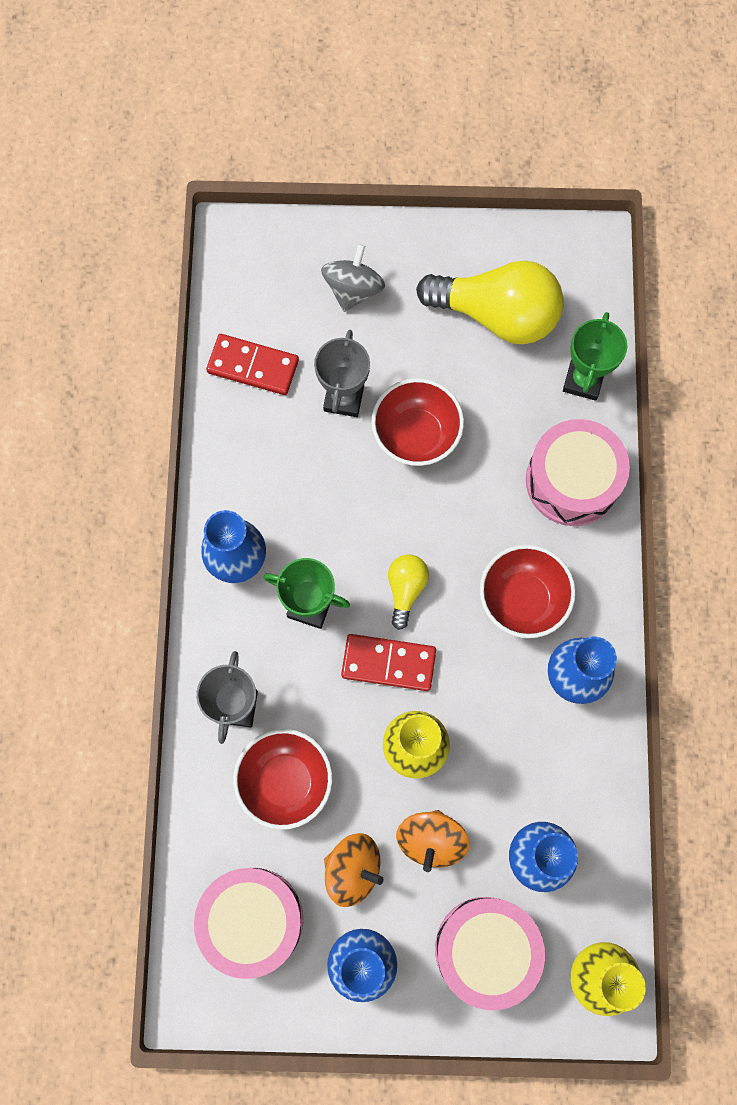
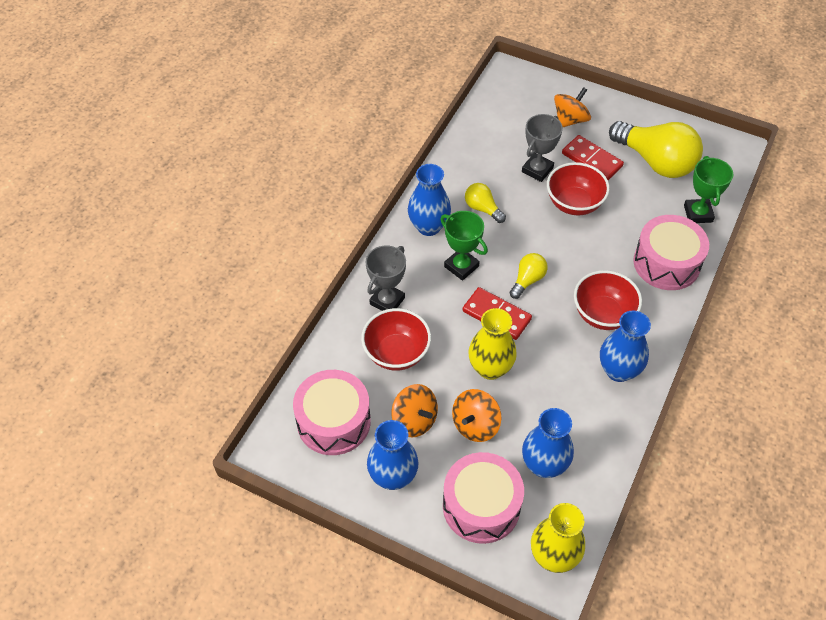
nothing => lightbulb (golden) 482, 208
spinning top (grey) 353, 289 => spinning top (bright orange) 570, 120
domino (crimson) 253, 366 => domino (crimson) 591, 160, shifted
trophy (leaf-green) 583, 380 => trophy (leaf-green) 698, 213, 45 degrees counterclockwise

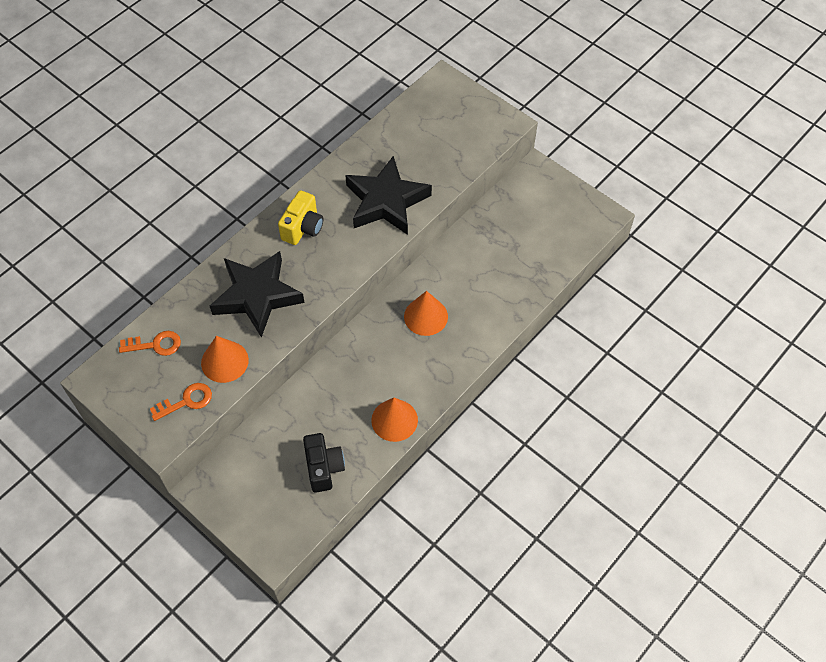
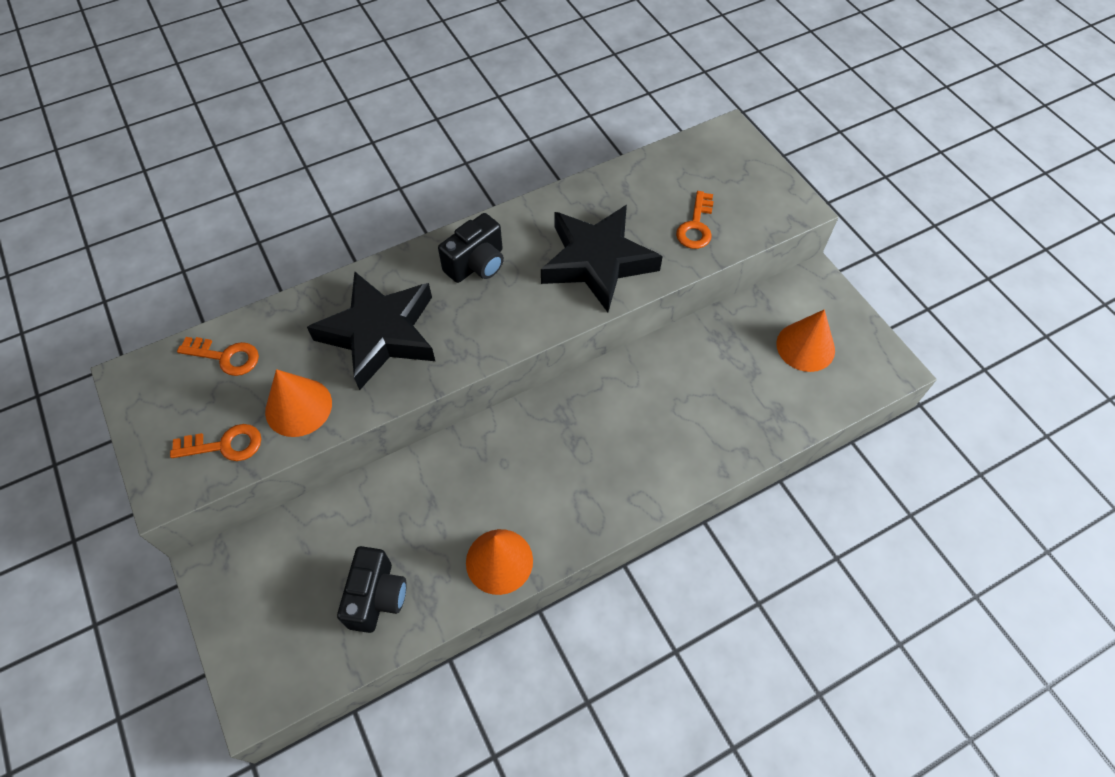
compact camera (golden) 303, 228 => compact camera (ebony) 477, 264
nothing => latchkey (bright orange) 696, 226
cone shape (bright orange) 426, 316 => cone shape (bright orange) 805, 346, shifted

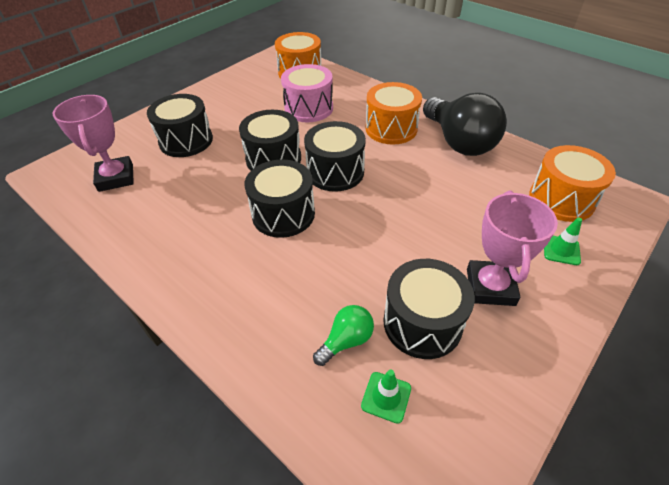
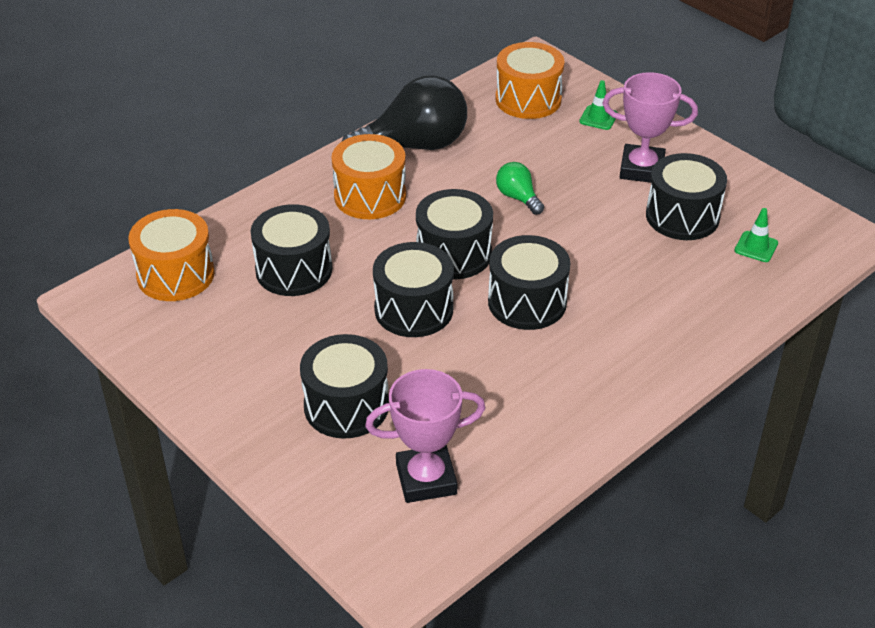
drum (rose-pink) 309, 108 => drum (ebony) 294, 270
lightbulb (leaf-green) 346, 341 => lightbulb (leaf-green) 518, 198, shifted

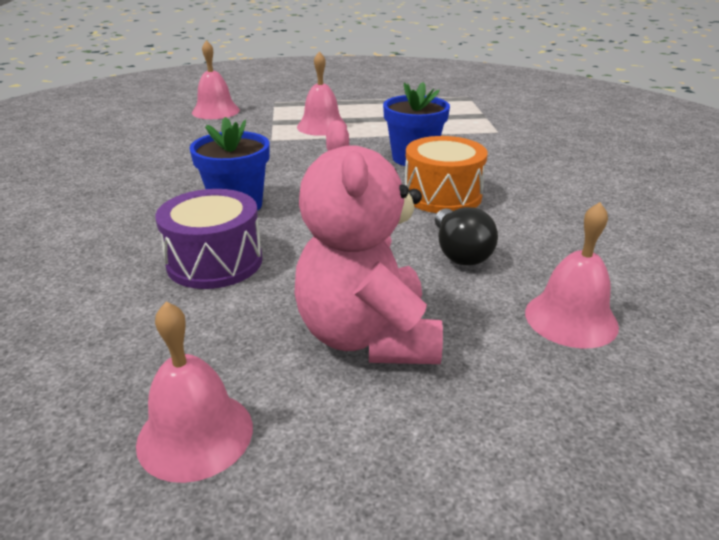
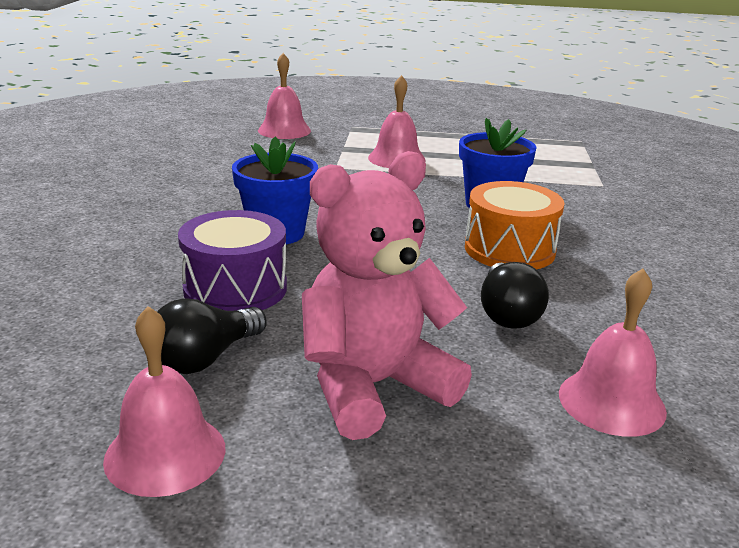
nothing => lightbulb (ebony) 205, 358
stuffed bear (rose-pink) 368, 336 => stuffed bear (rose-pink) 373, 386, 60 degrees clockwise

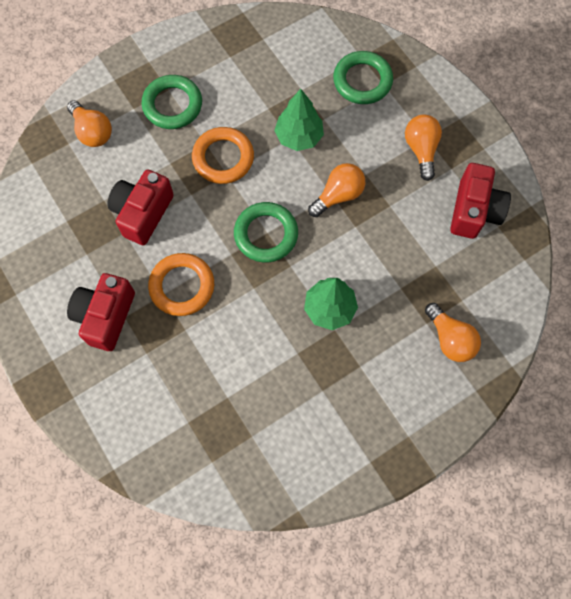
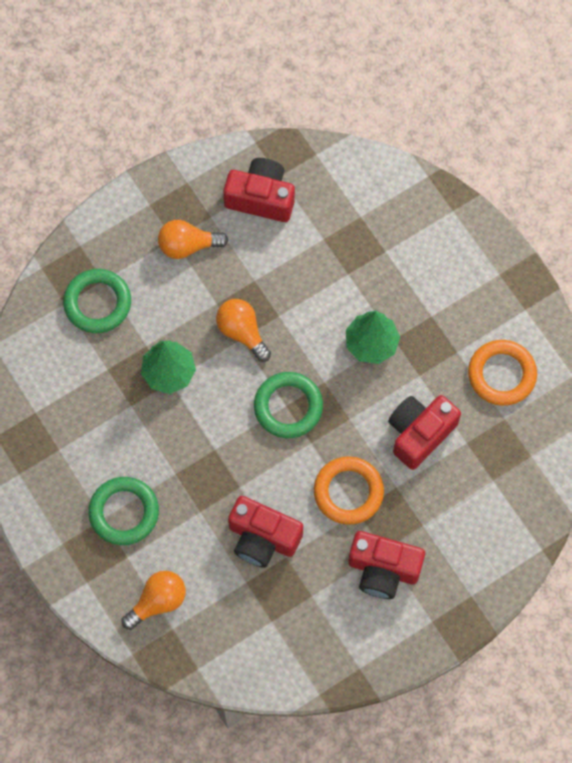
nothing => compact camera (crimson) 419, 433
torus (bright orange) 223, 158 => torus (bright orange) 501, 374, shifted
lightbulb (bright orange) 450, 339 => nothing

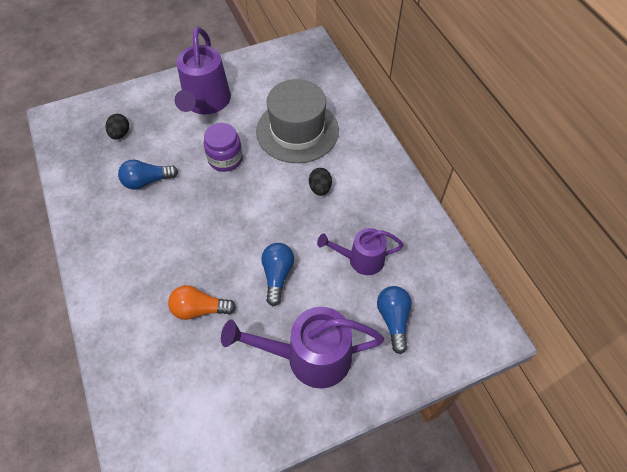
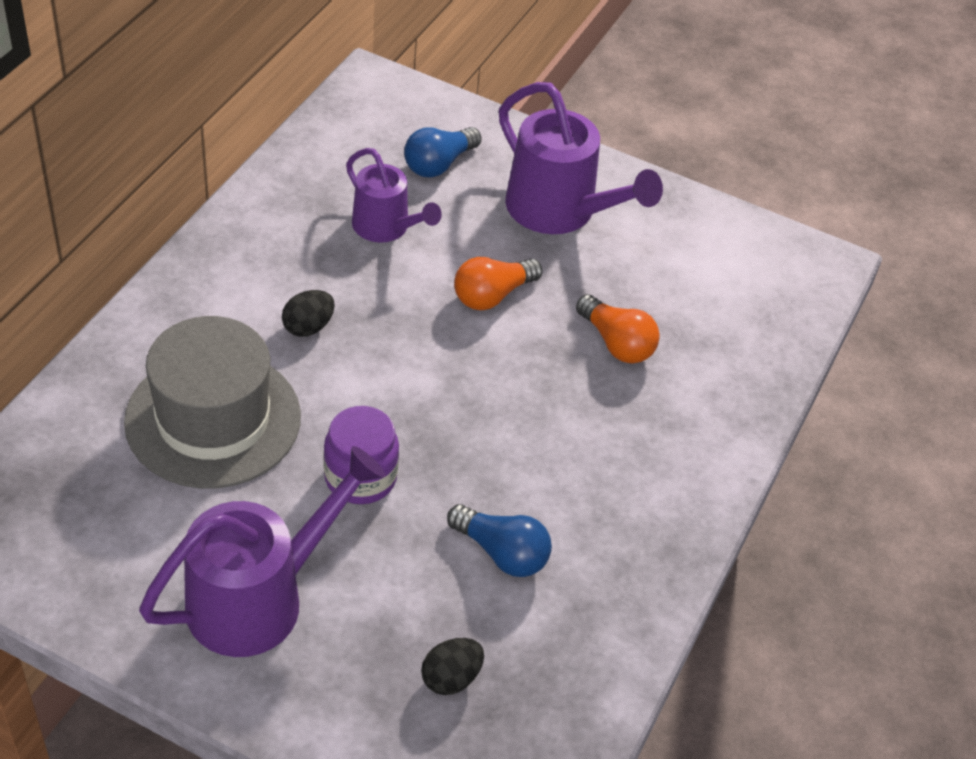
lightbulb (royal blue) 277, 275 => lightbulb (bright orange) 492, 295

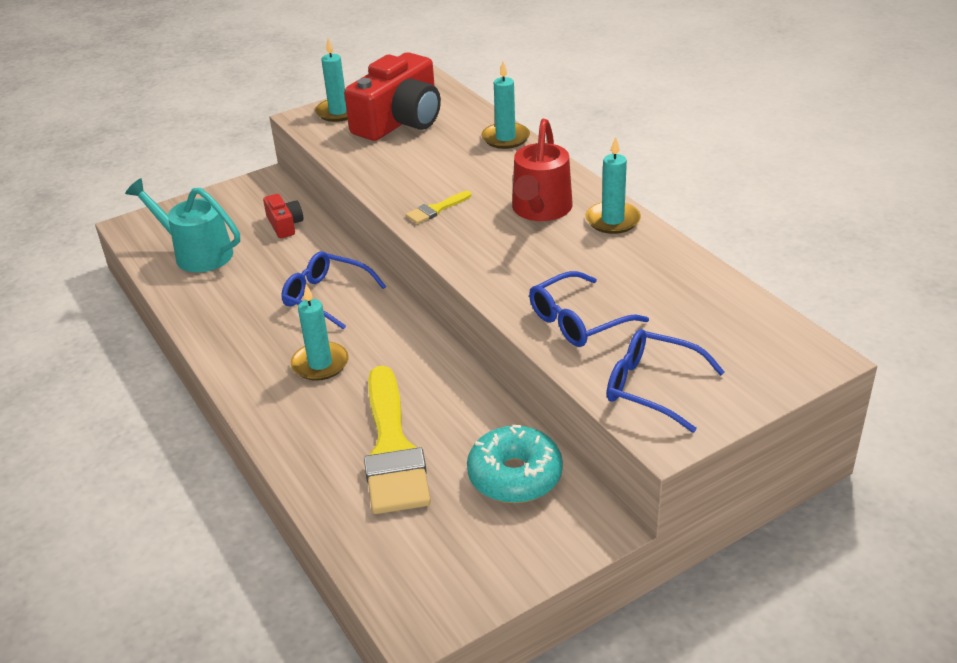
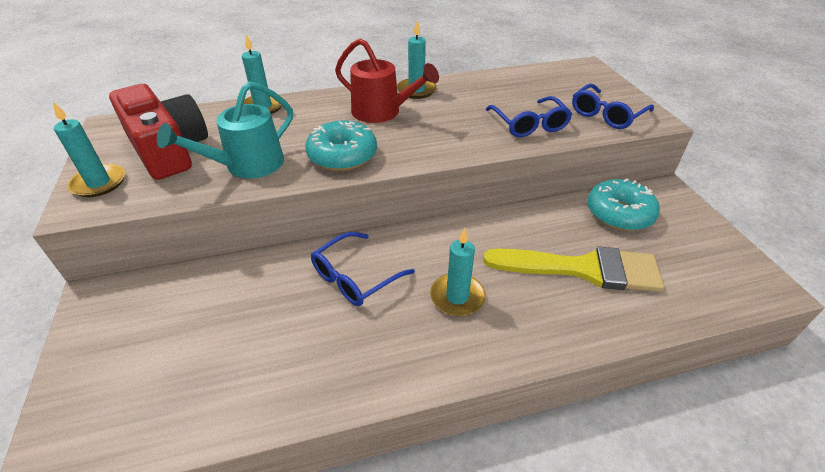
watering can (aqua) 196, 253 => watering can (aqua) 247, 166, shifted
brush (golden) 436, 209 => donut (aqua) 342, 156
compact camera (crimson) 285, 225 => nothing

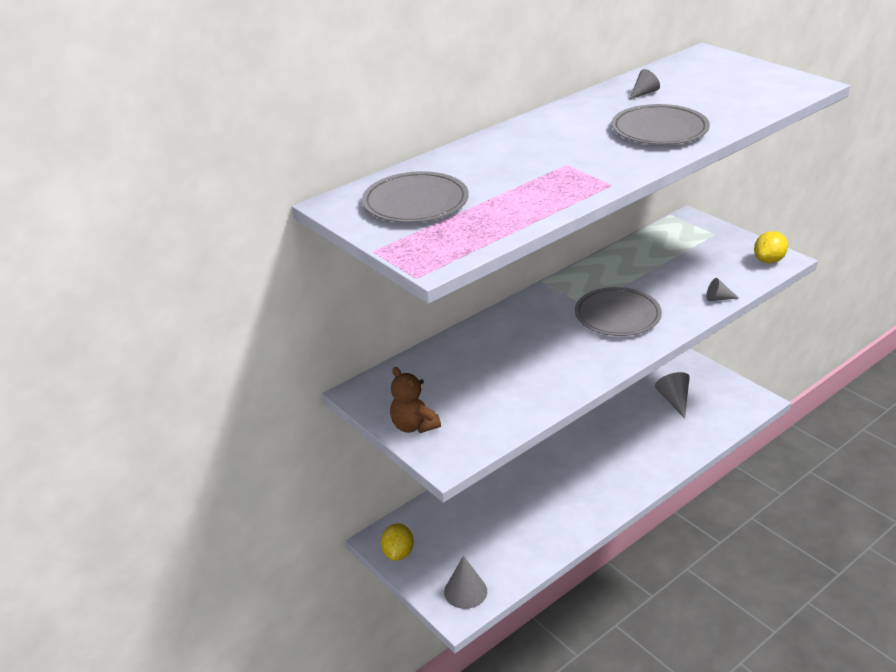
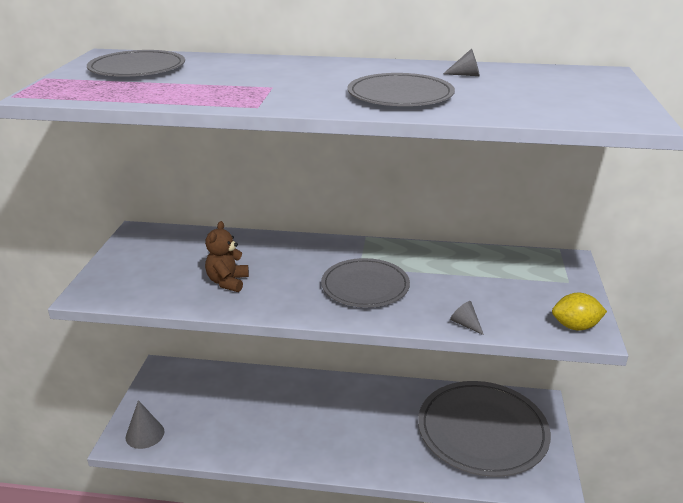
stuffed bear (brown) 414, 426 => stuffed bear (brown) 227, 282, shifted
cone shape (grey) 674, 400 => flat dish (grey) 482, 431
lemon (golden) 398, 553 => nothing

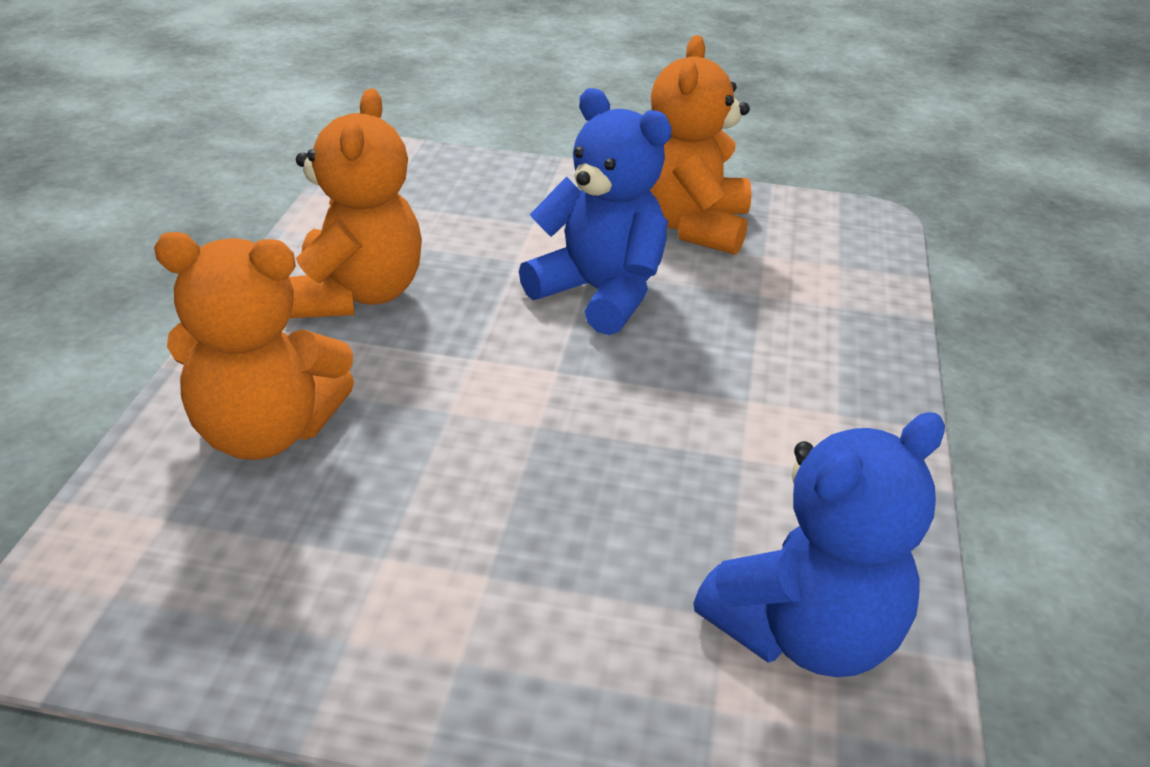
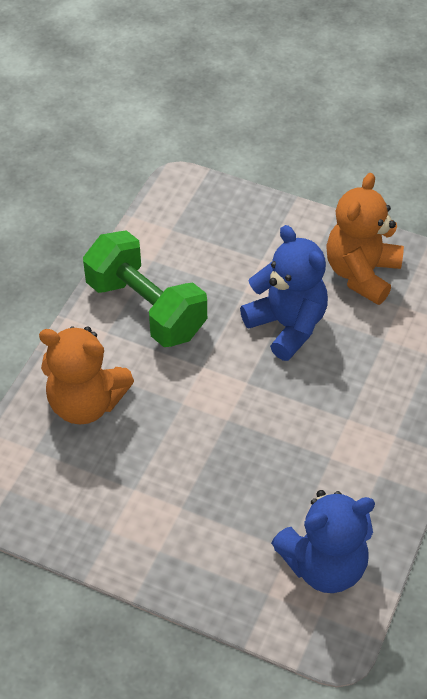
stuffed bear (bright orange) 356, 295 => hand weight (leaf-green) 146, 309

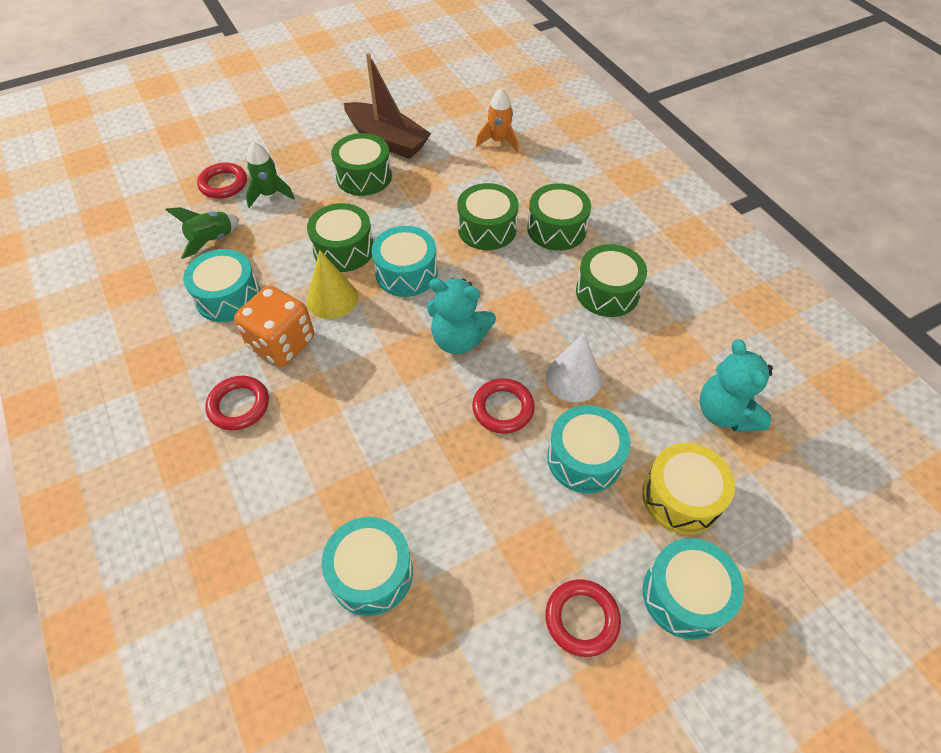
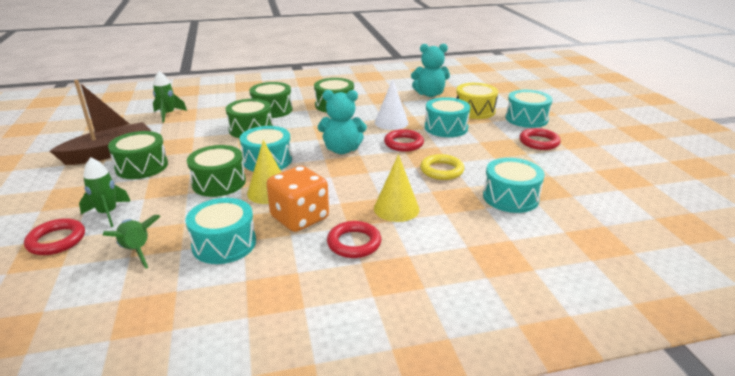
spaceship (bright orange) 499, 141 => spaceship (leaf-green) 168, 114
stuffed bear (aqua) 458, 339 => stuffed bear (aqua) 342, 150, 60 degrees clockwise
nothing => cone shape (golden) 396, 208
nothing => torus (golden) 441, 170

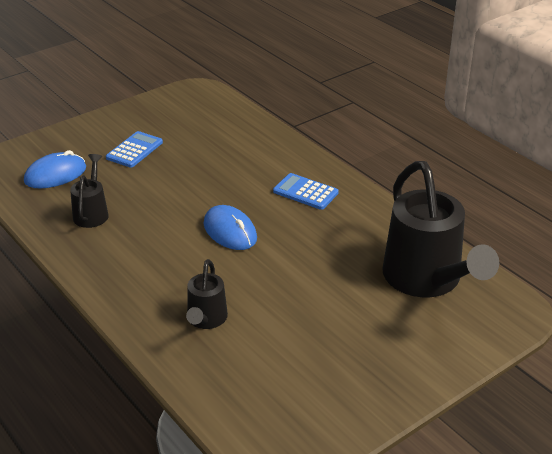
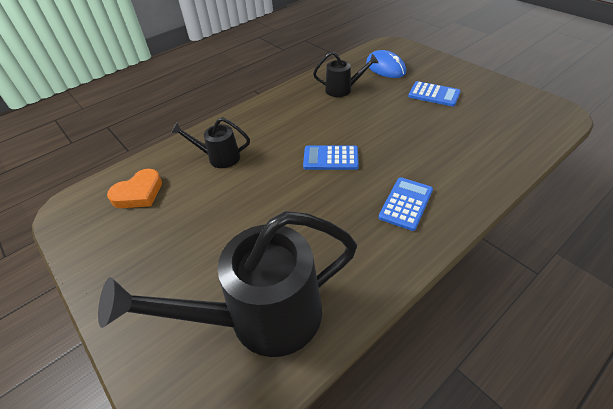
nothing => love heart (bright orange) 139, 193
computer mouse (royal blue) 230, 231 => calculator (royal blue) 330, 158

